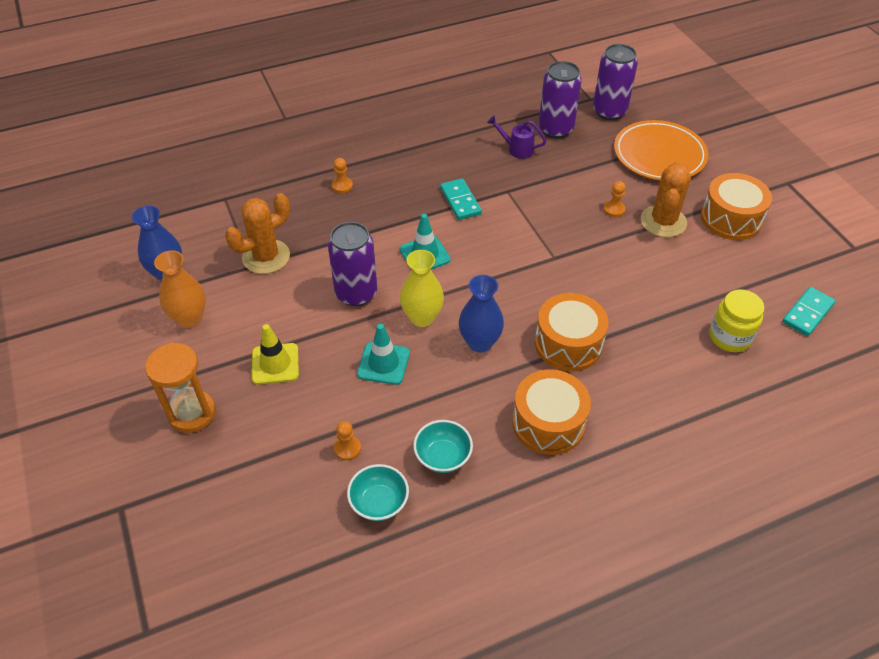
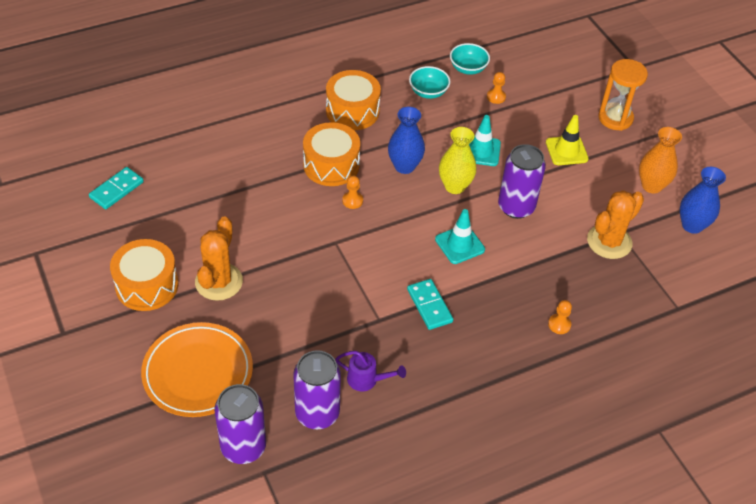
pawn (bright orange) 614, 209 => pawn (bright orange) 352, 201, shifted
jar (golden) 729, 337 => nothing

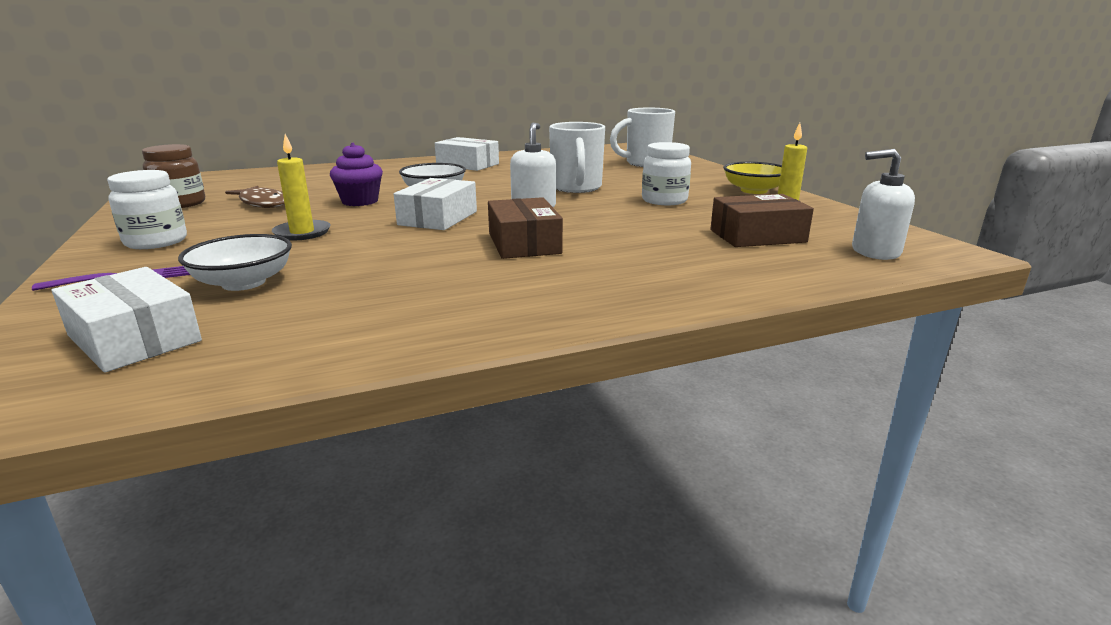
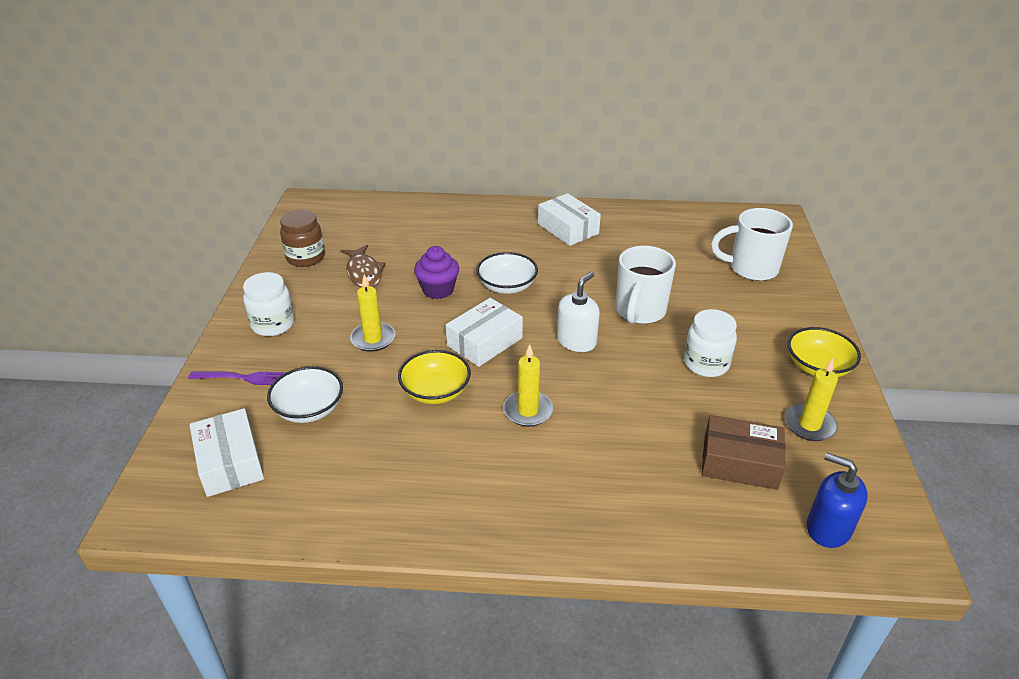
nothing => deep dish (golden) 435, 391
parcel (brown) 524, 243 => wax candle (golden) 528, 411
soap dispenser (snow-white) 875, 252 => soap dispenser (royal blue) 828, 528

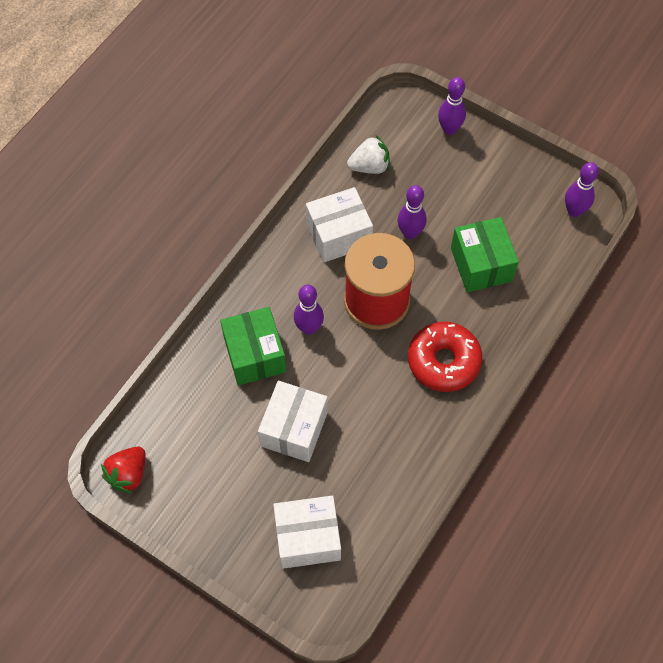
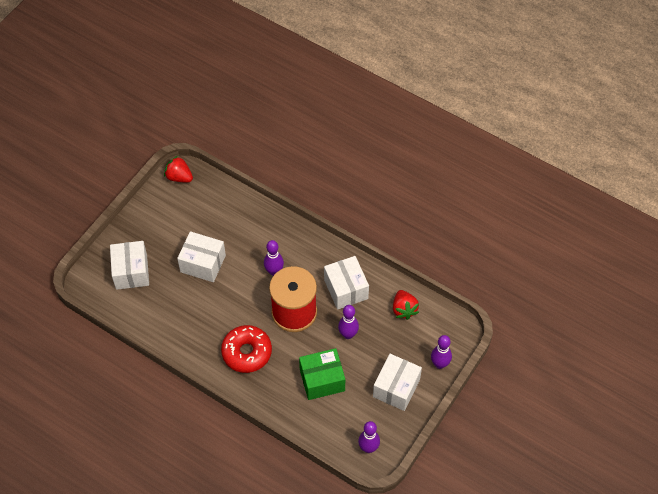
nothing => parcel (snow-white) 396, 388
berry (snow-white) 369, 166 => berry (crimson) 404, 309
parcel (leaf-green) 254, 355 => nothing

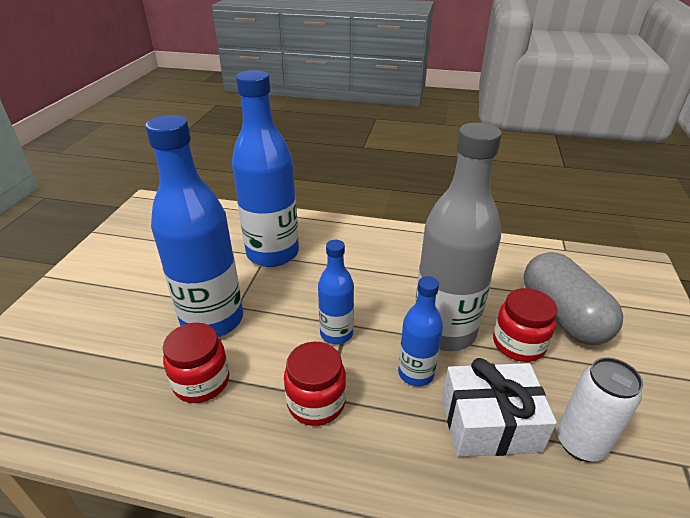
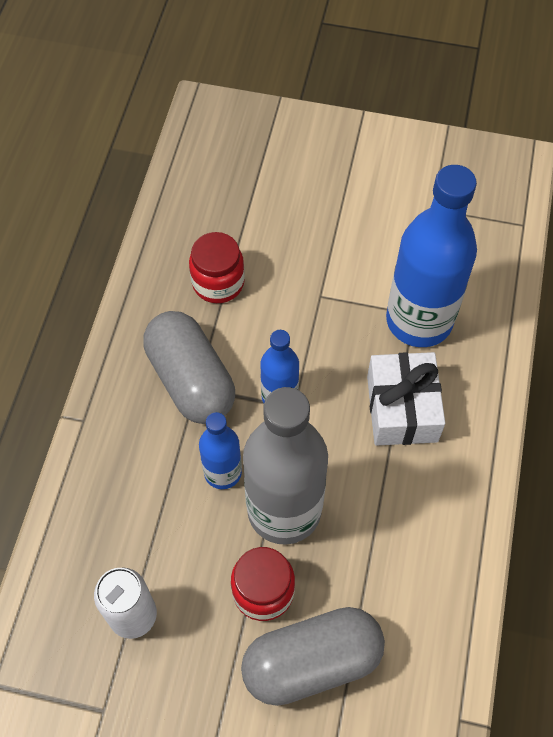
jar (crimson) 316, 402 => capsule (grey) 191, 380
present (snow-white) 490, 423 => present (snow-white) 402, 408, shifted
flask (royal blue) 212, 320 => nothing

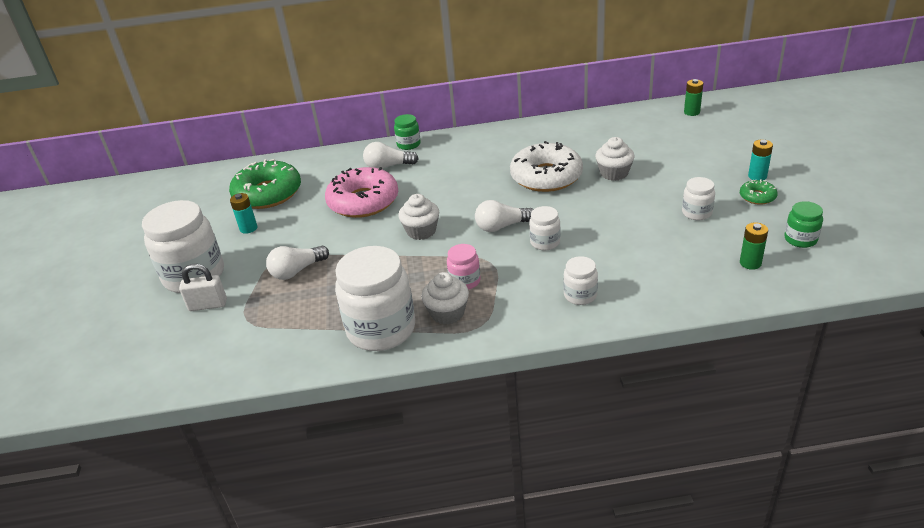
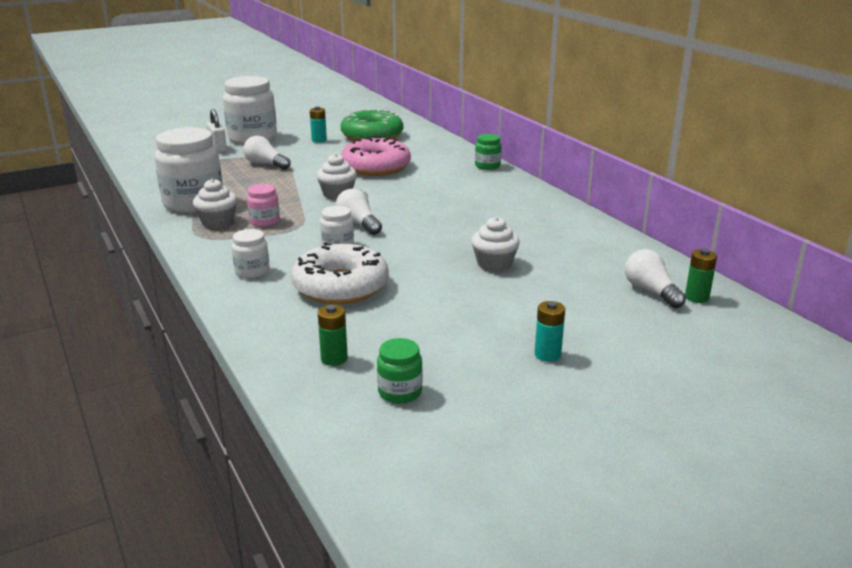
donut (snow-white) 546, 176 => donut (snow-white) 341, 286, shifted
lightbulb (snow-white) 388, 166 => lightbulb (snow-white) 651, 291, shifted
jar (snow-white) 696, 213 => nothing
donut (leaf-green) 757, 197 => nothing

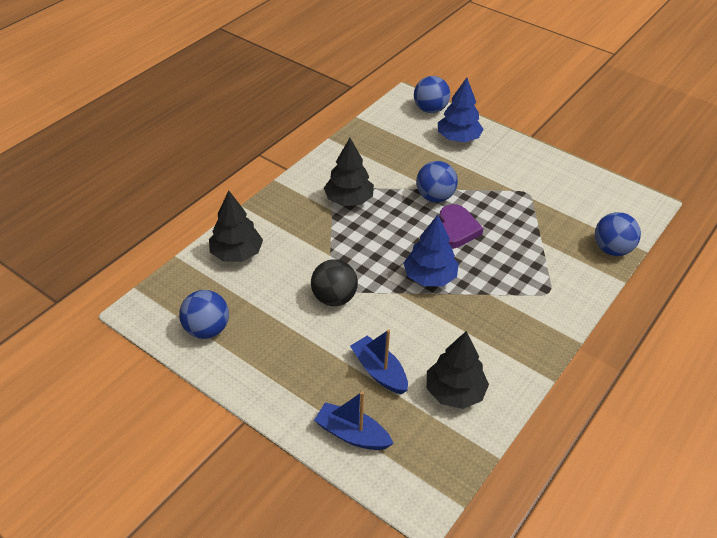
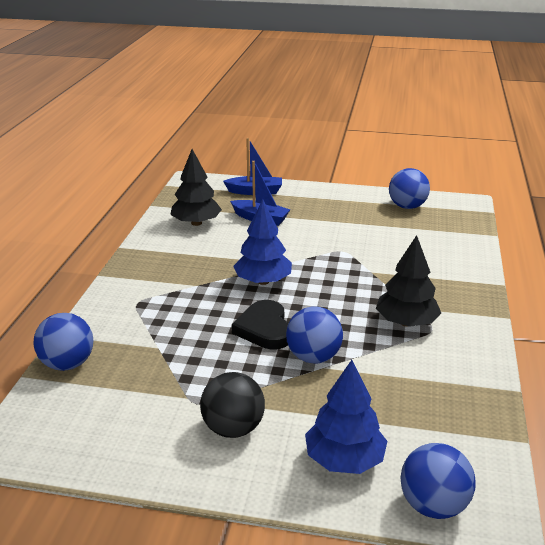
play ball (ebony) 334, 298 => play ball (ebony) 233, 428, shifted
love heart (royal purple) 455, 230 => love heart (ebony) 264, 329
tree (ebony) 236, 254 => nothing

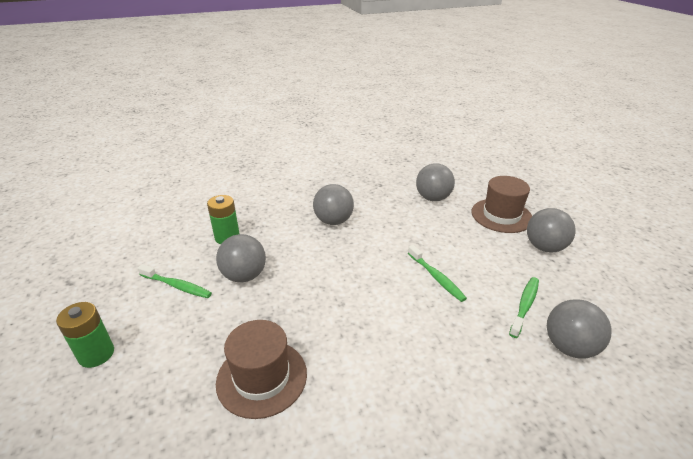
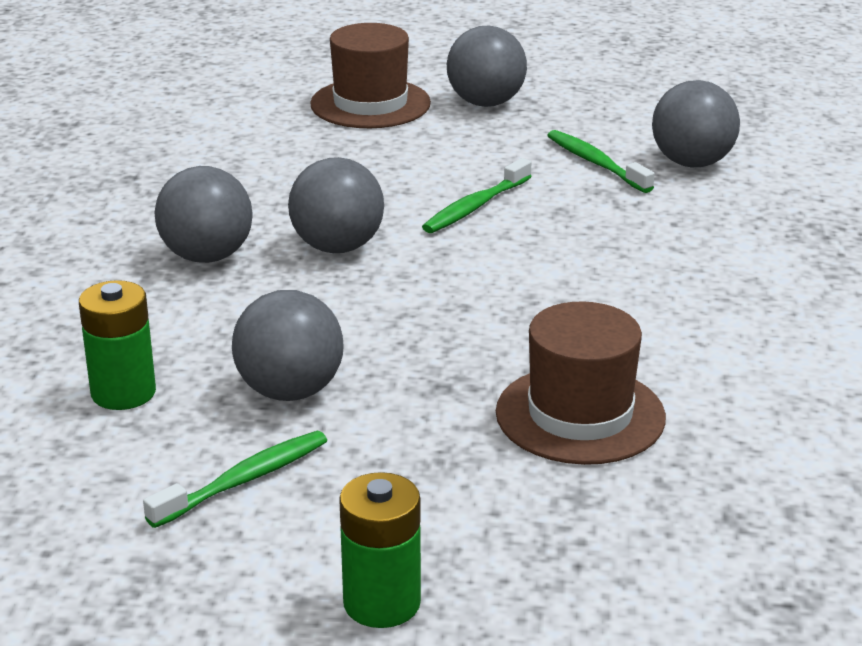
play ball (grey) 433, 198 => play ball (grey) 337, 247, shifted
dental brush (leaf-green) 436, 277 => dental brush (leaf-green) 475, 206, 135 degrees clockwise

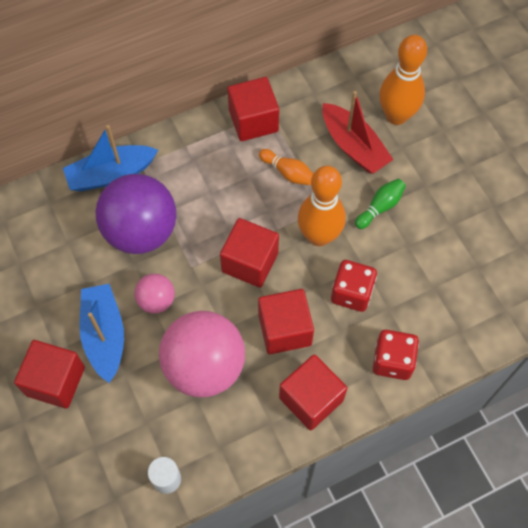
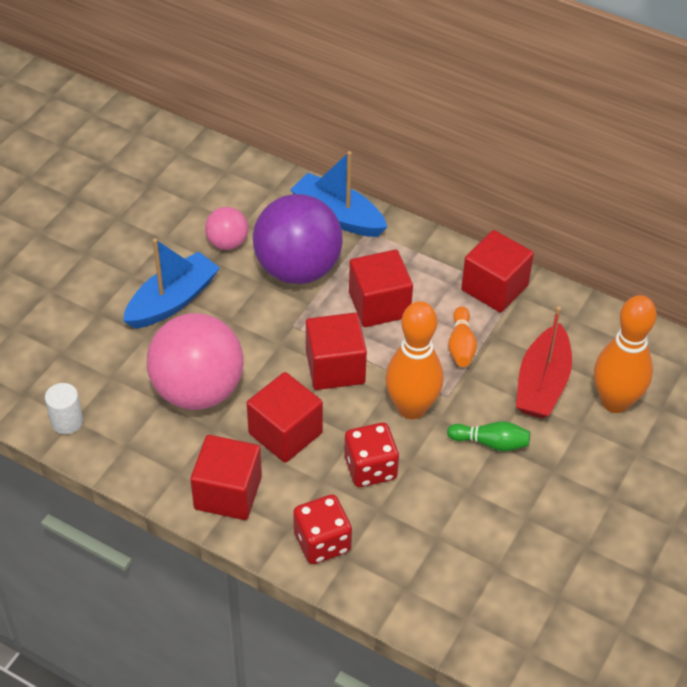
play ball (rose-pink) 156, 301 => play ball (rose-pink) 227, 243, shifted
solid cube (crimson) 55, 381 => solid cube (crimson) 379, 305, shifted

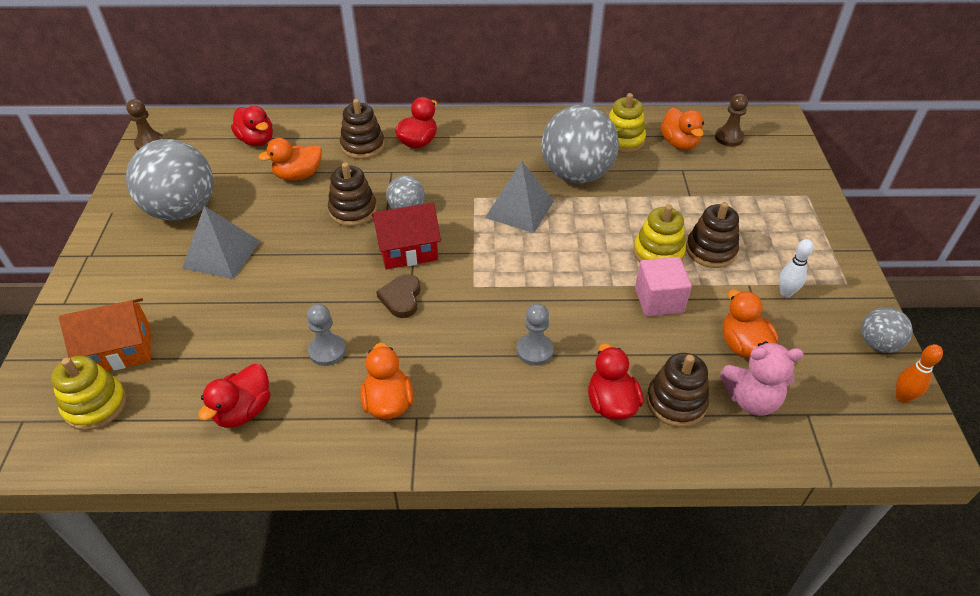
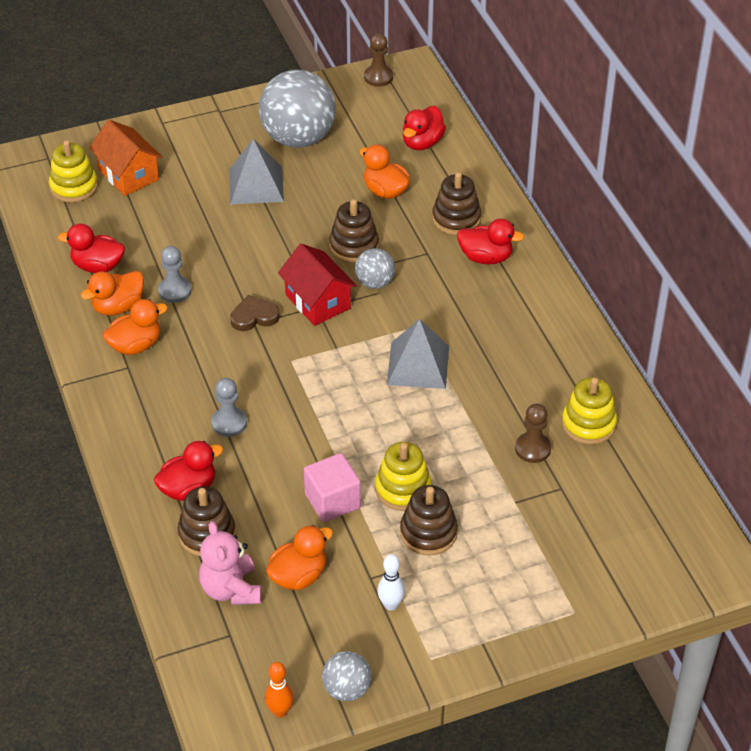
rubber duck (bright orange) 679, 143 => rubber duck (bright orange) 118, 307, shifted
pawn (brown) 729, 138 => pawn (brown) 533, 449, shifted
play ball (grey) 576, 175 => nothing

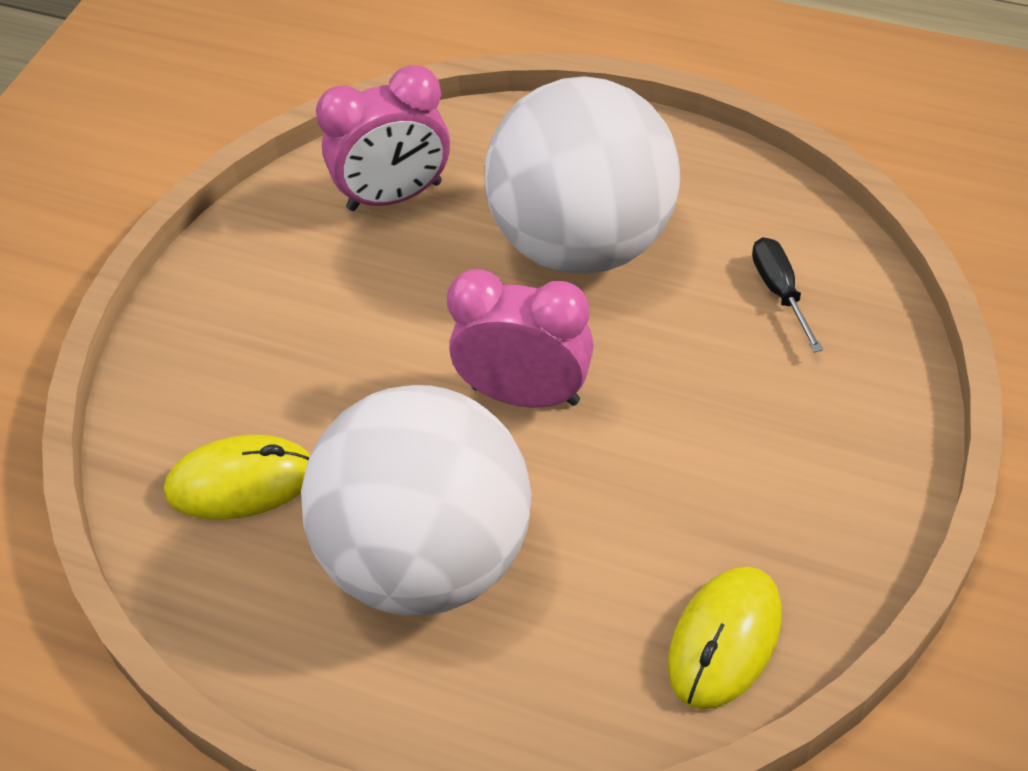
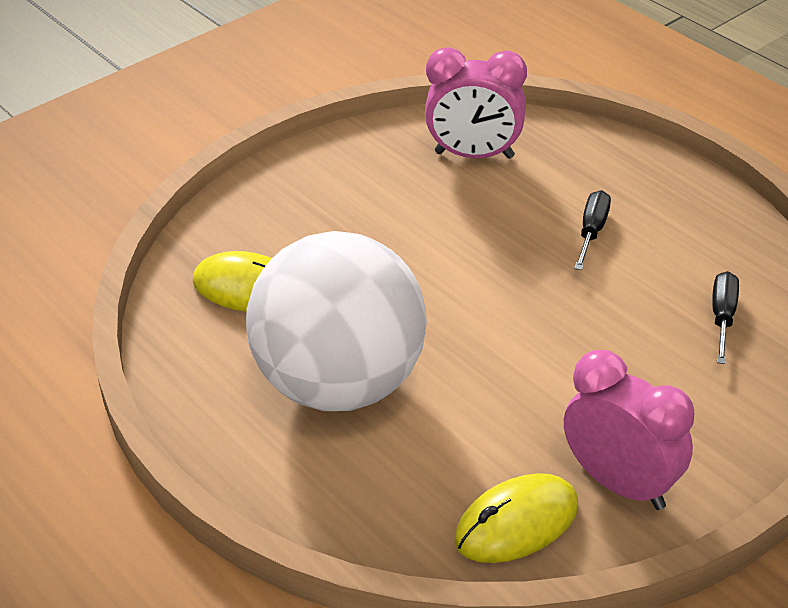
alarm clock (rose-pink) 525, 394 => alarm clock (rose-pink) 620, 483, shifted
play ball (snow-white) 583, 242 => hand screwdriver (ebony) 592, 231

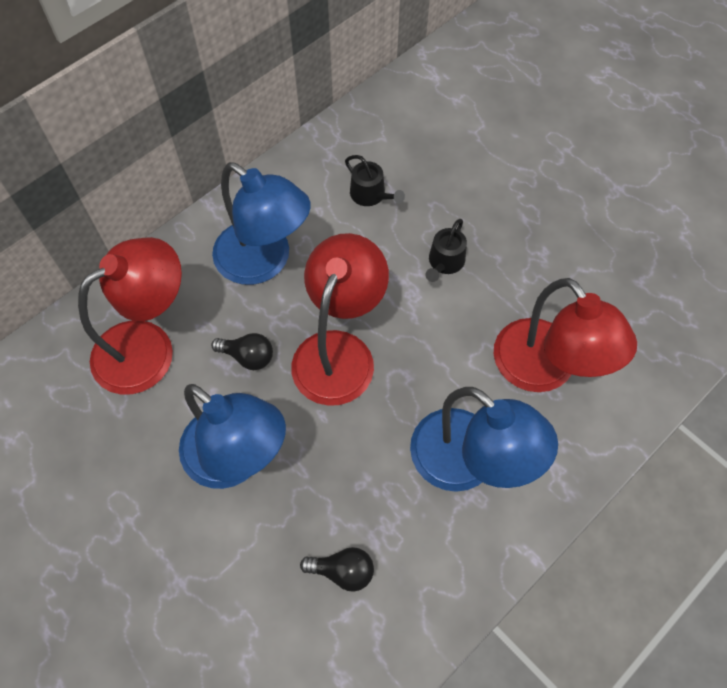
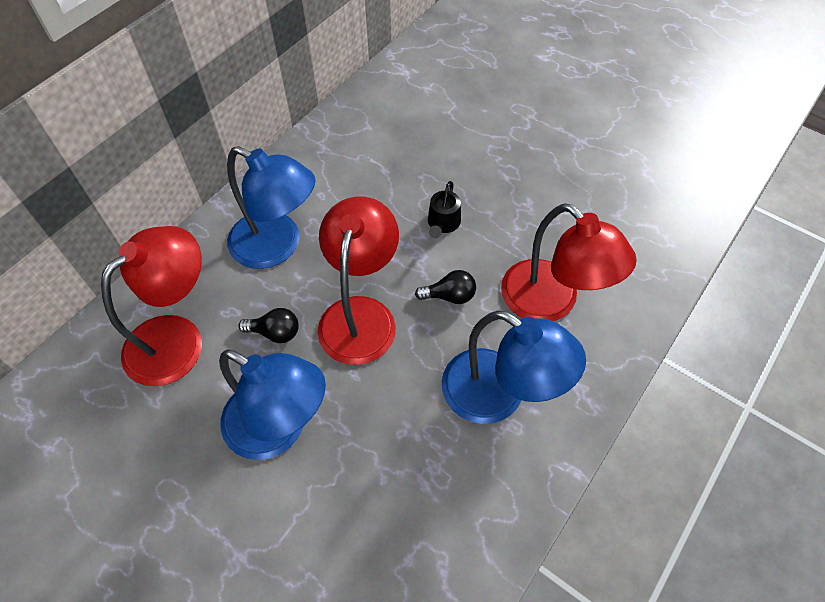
lightbulb (ebony) 343, 571 => lightbulb (ebony) 449, 296, shifted
watering can (ebony) 371, 195 => nothing

